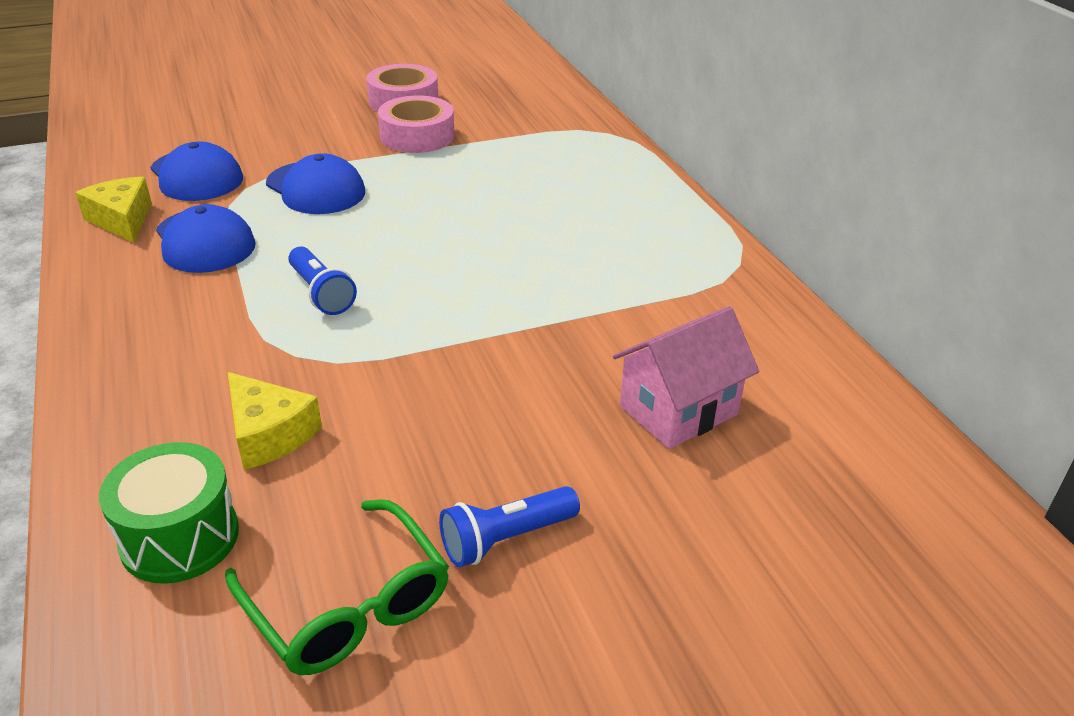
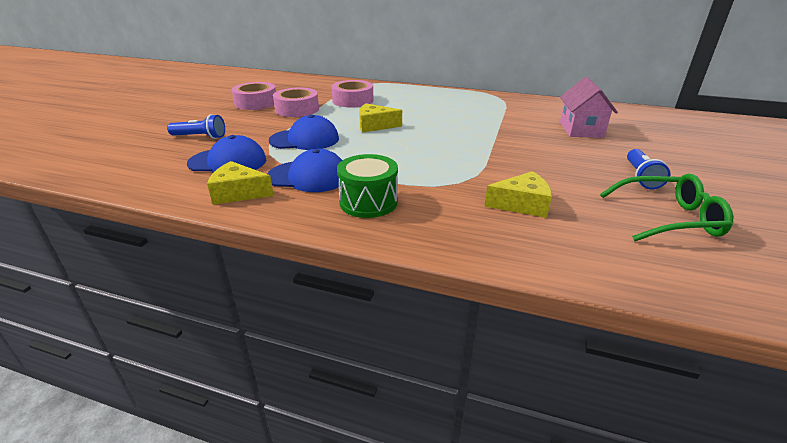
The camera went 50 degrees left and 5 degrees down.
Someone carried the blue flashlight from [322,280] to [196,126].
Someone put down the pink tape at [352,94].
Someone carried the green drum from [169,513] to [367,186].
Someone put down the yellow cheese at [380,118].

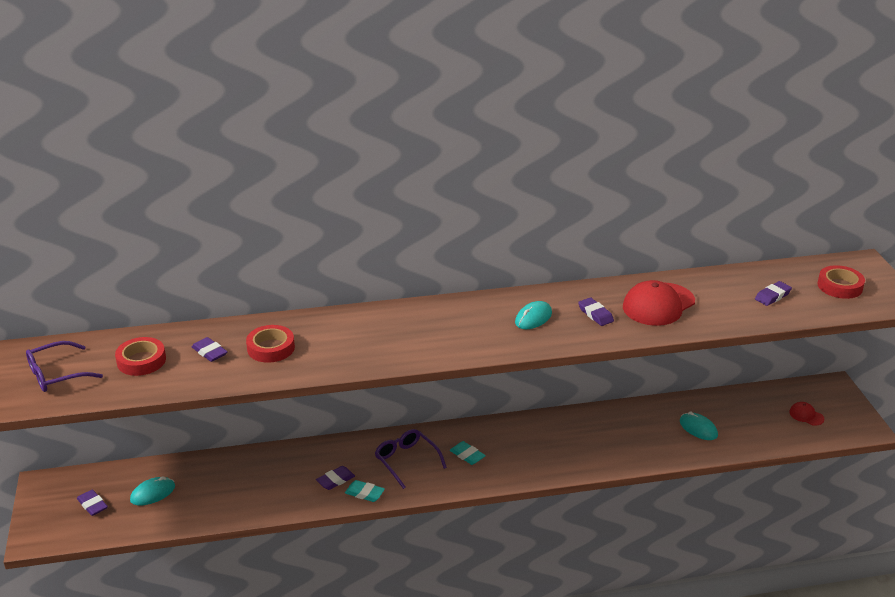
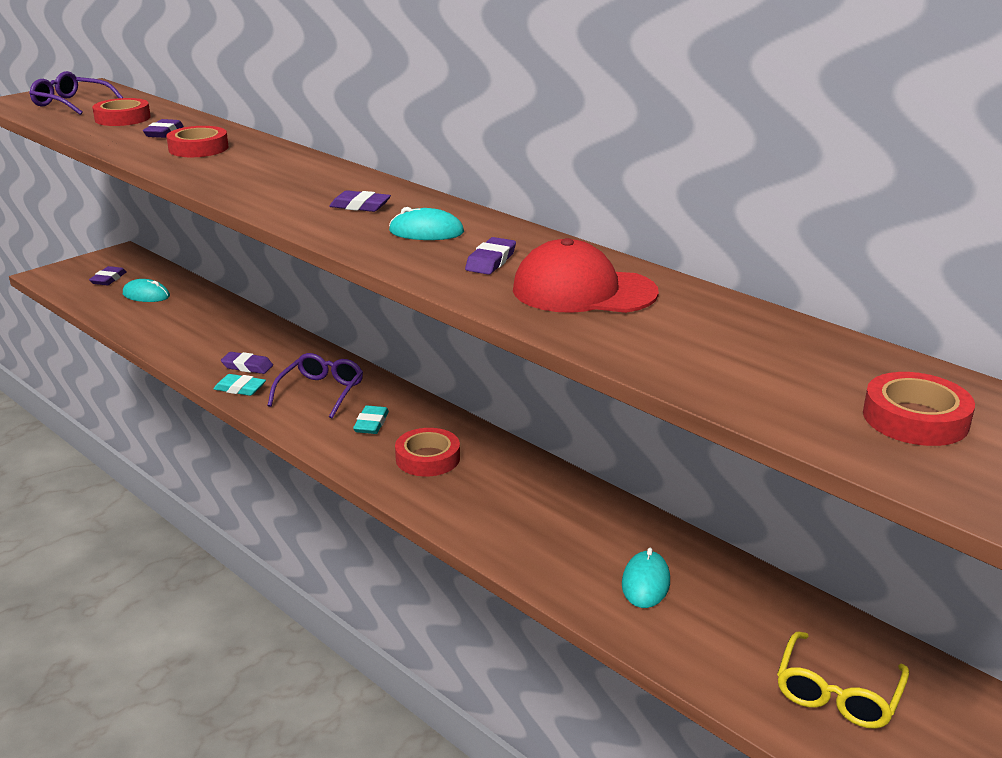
The camera went 55 degrees right and 5 degrees down.
Someone rotated the turquoise eraser at [365,491] by 60 degrees counterclockwise.
Someone carried the purple eraser from [773,293] to [360,201].
Someone put down the red tape at [427,452].
Someone swapped the red cap at [806,414] for the yellow glasses at [843,680].

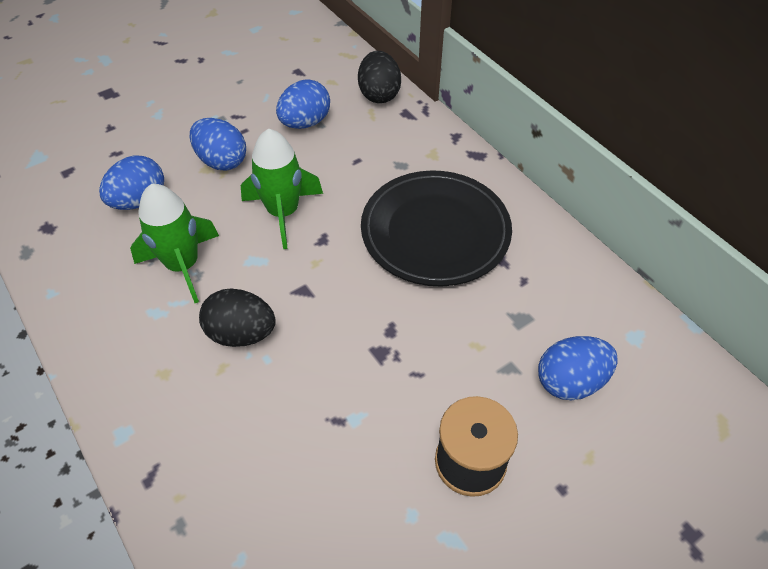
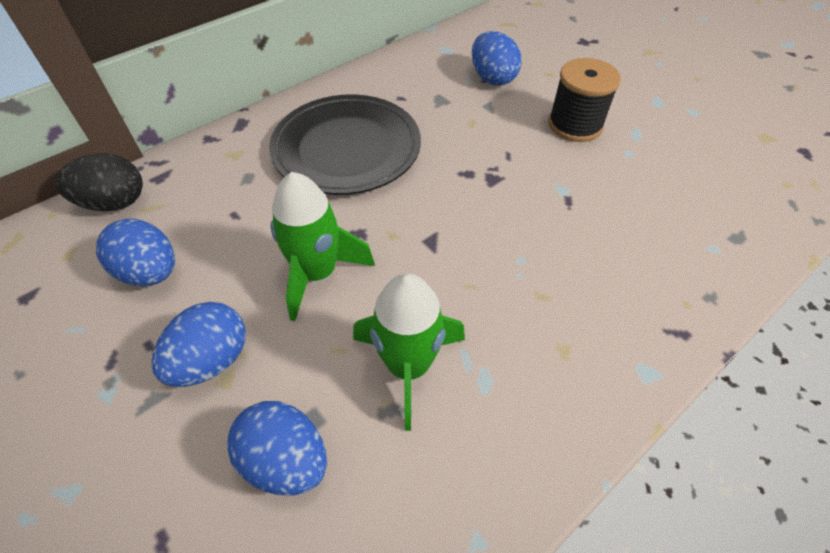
The camera went 95 degrees left and 0 degrees up.
Someone took away the black egg at [237,317].

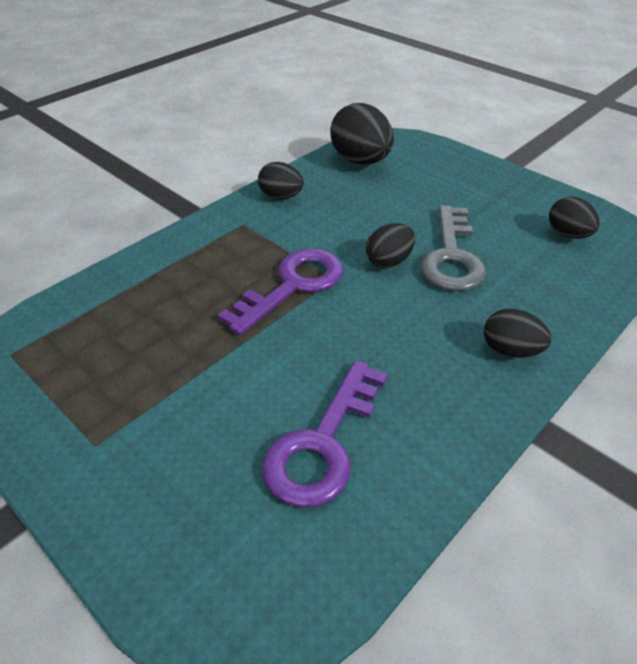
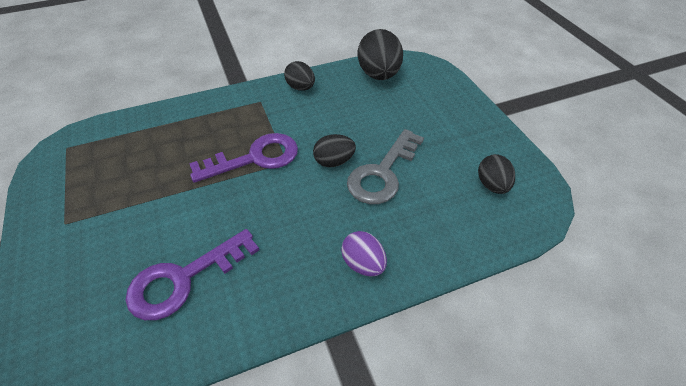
The camera went 25 degrees right and 5 degrees up.
Someone repainted the black egg at [517,333], which became the purple egg at [364,253].

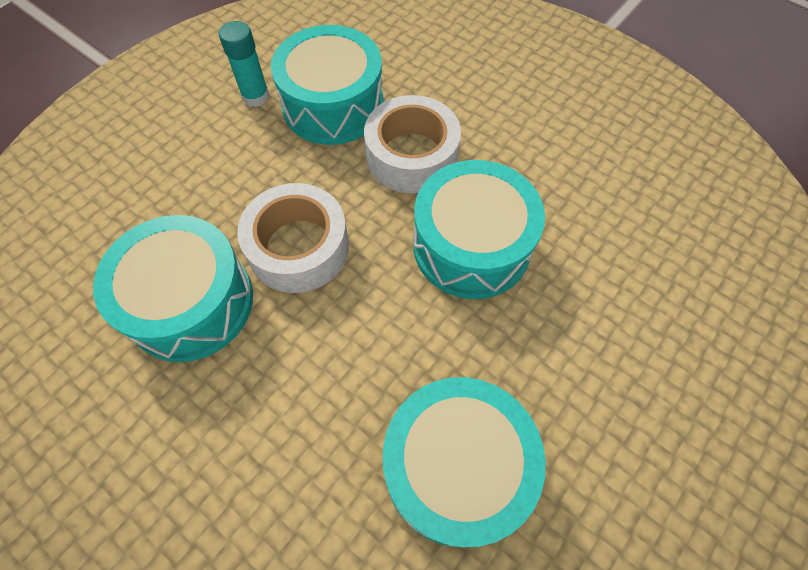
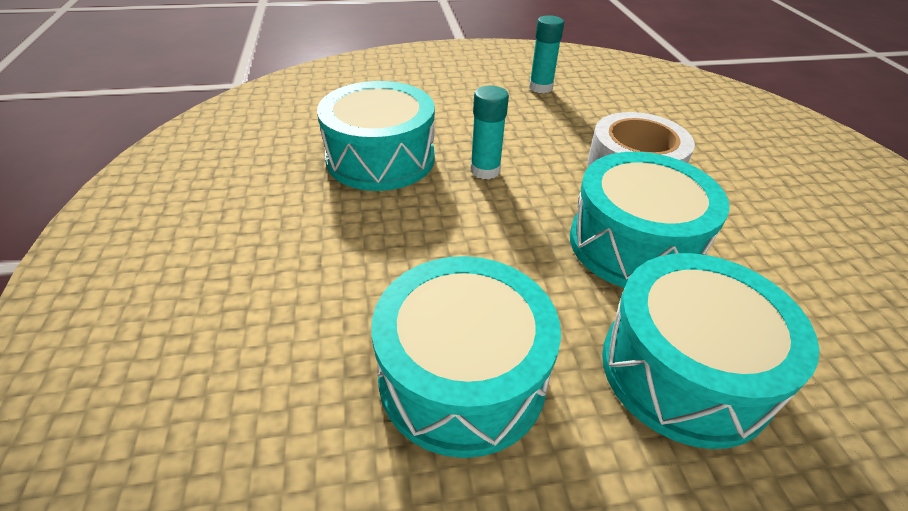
The camera went 40 degrees right and 20 degrees down.
Someone swapped the white tape at [293,238] for the turquoise glue stick at [490,132].
Someone carried the turquoise drum from [327,85] to [710,351].

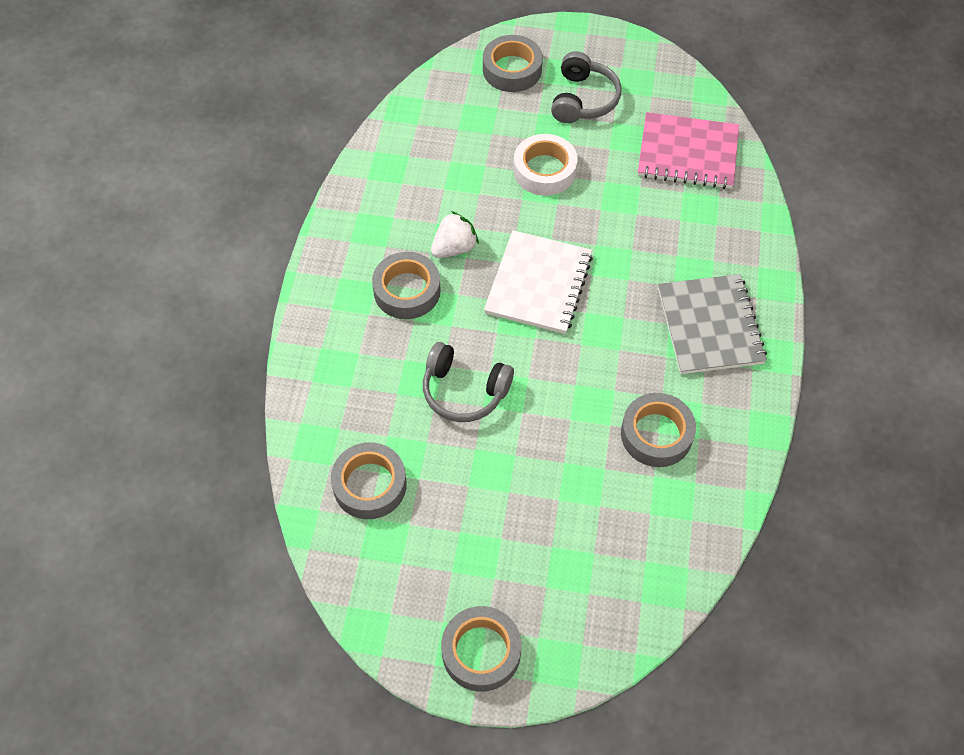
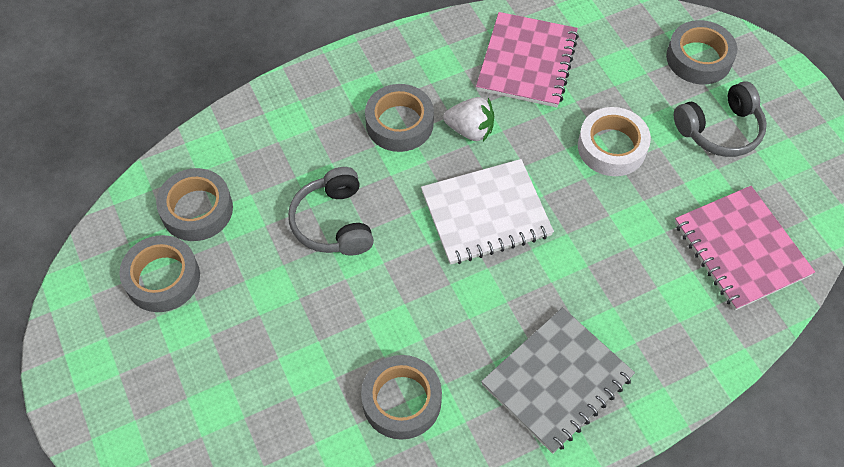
The camera went 55 degrees right and 0 degrees up.
Someone carried the grey tape from [481,649] to [159,273].
Someone put down the pink notebook at [527,60].

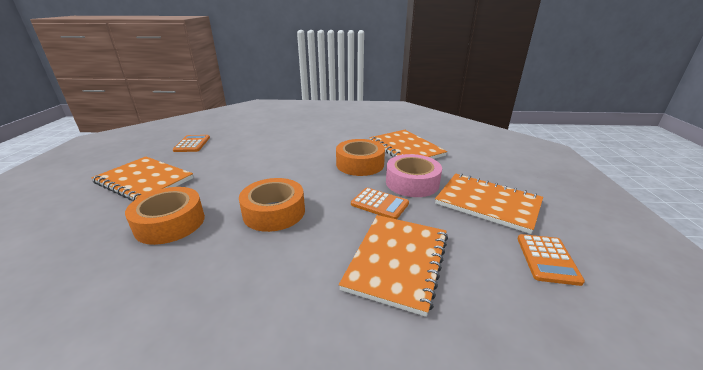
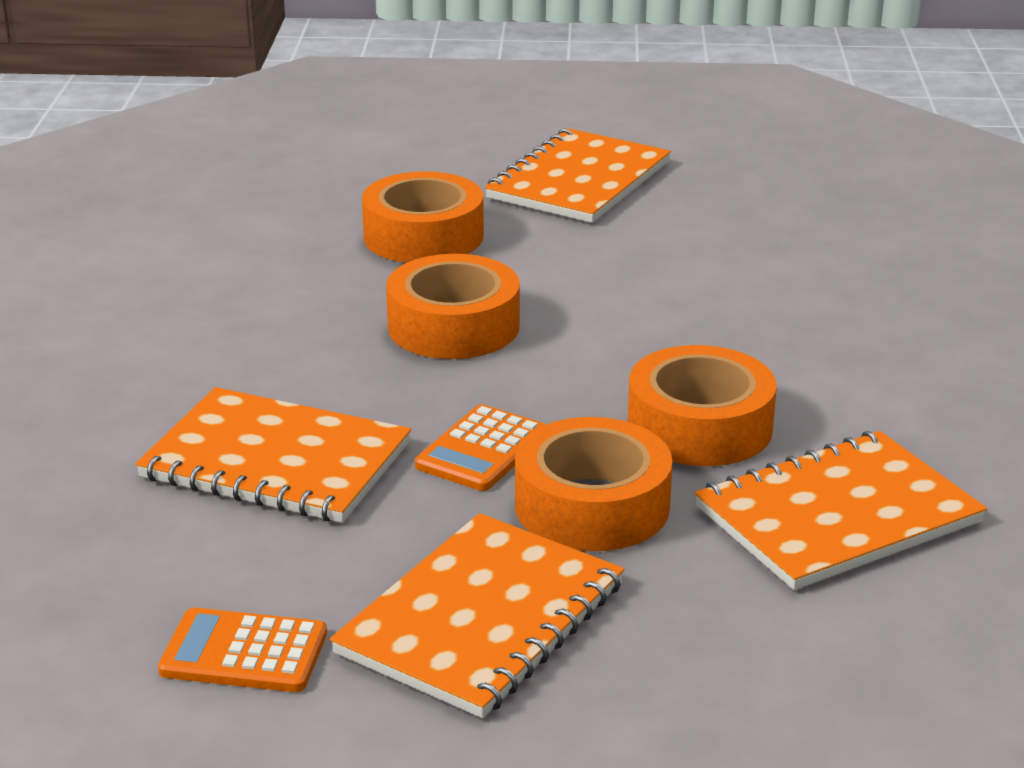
The camera went 90 degrees right and 0 degrees up.
Someone repainted the pink tape at [414,175], which became the orange tape at [594,484].
Someone took away the orange calculator at [191,143].

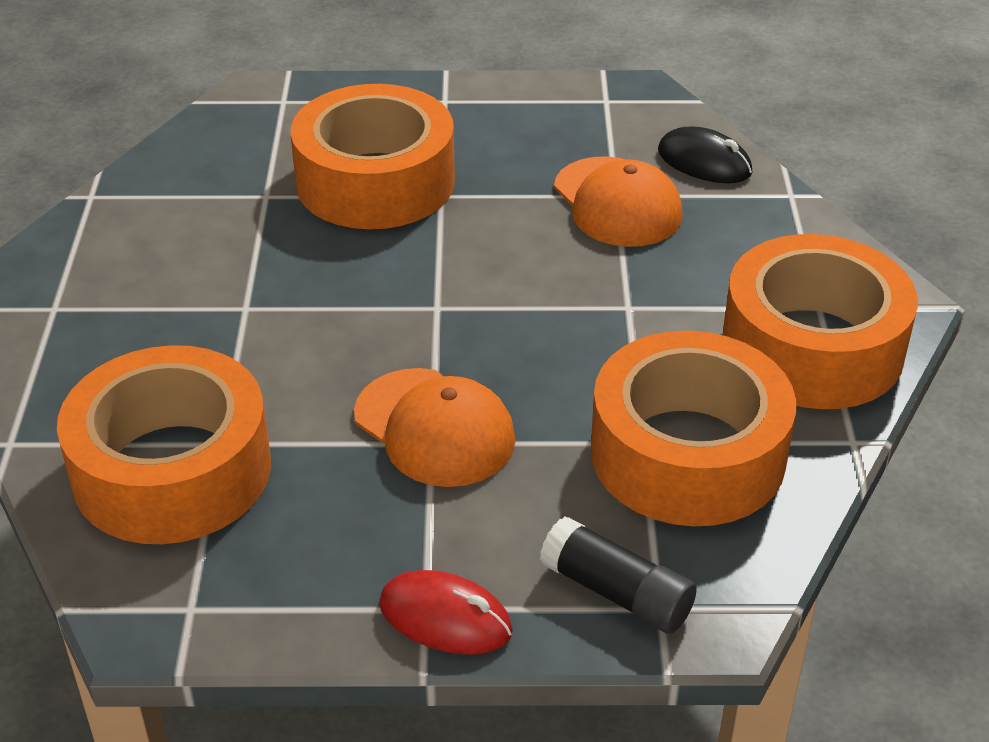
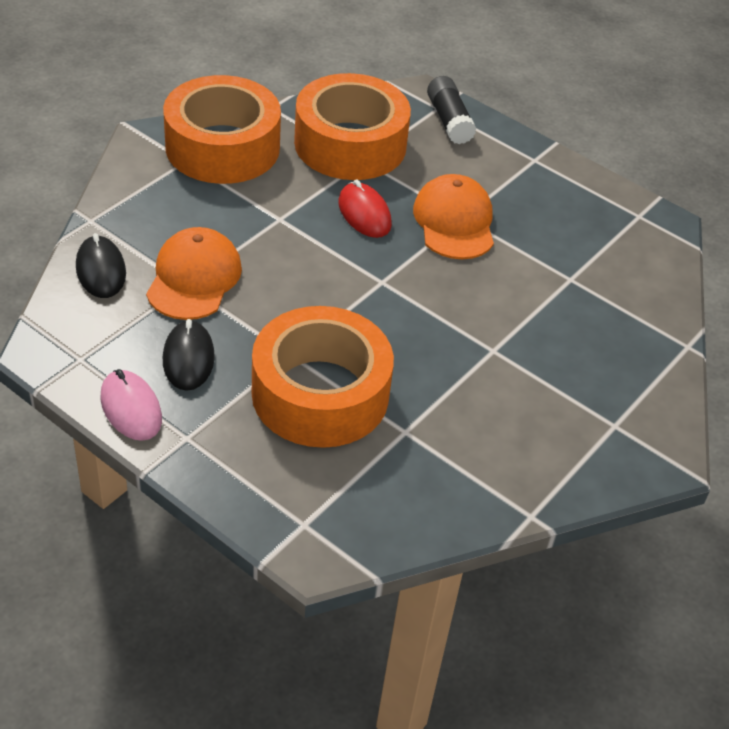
The camera went 145 degrees left and 5 degrees up.
Someone put down the pink mouse at [131,405].
Someone put down the black mouse at [189,355].
Someone carried the red mouse from [446,612] to [365,209].
Someone took away the orange tape at [164,444].

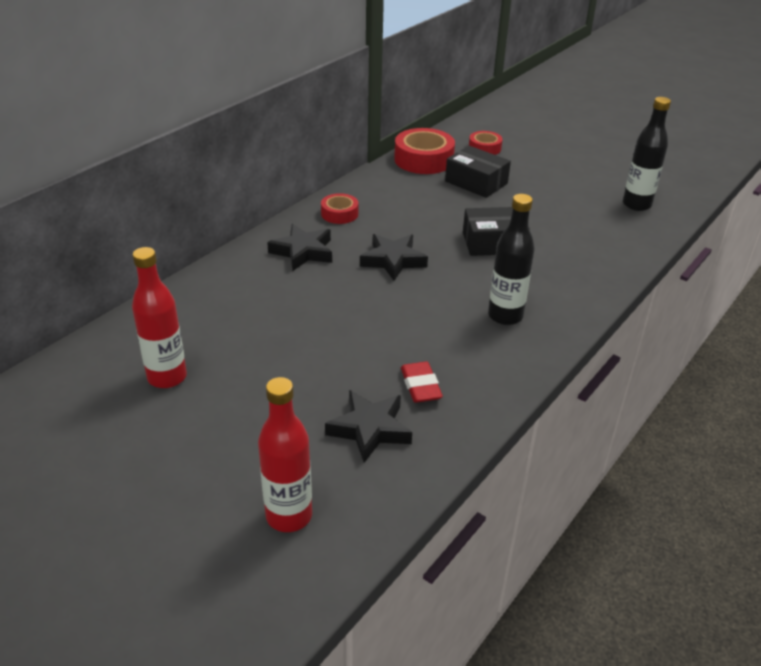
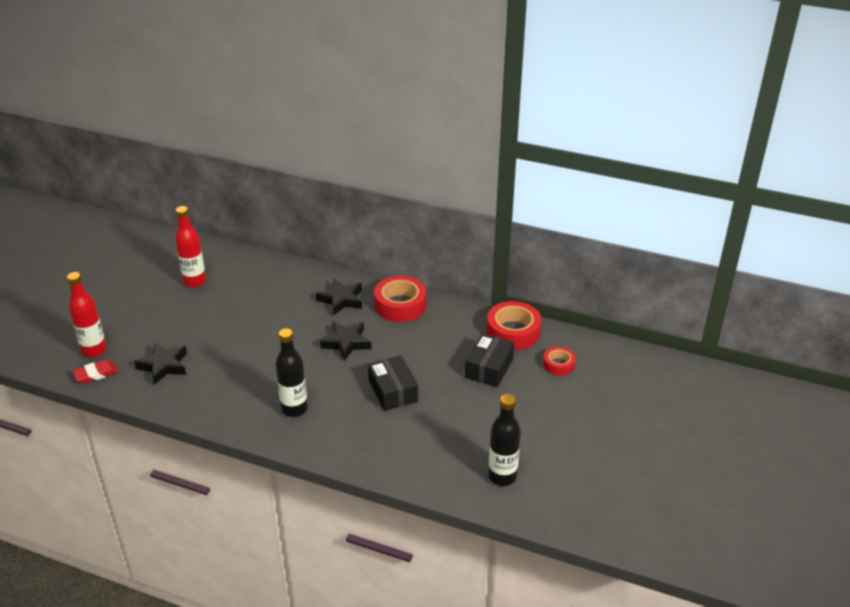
The camera went 75 degrees right and 0 degrees up.
Someone carried the red eraser from [422,382] to [95,371].
Someone scaled the red tape at [339,208] by 1.77.

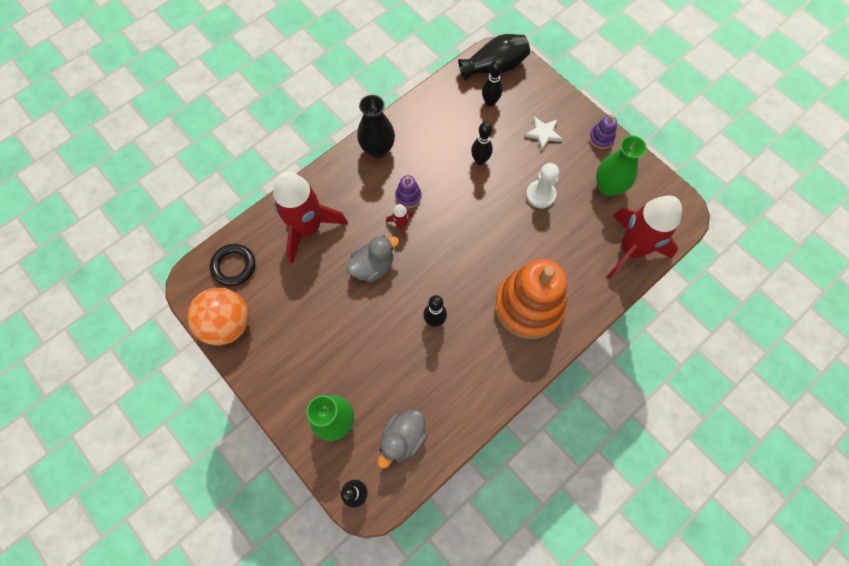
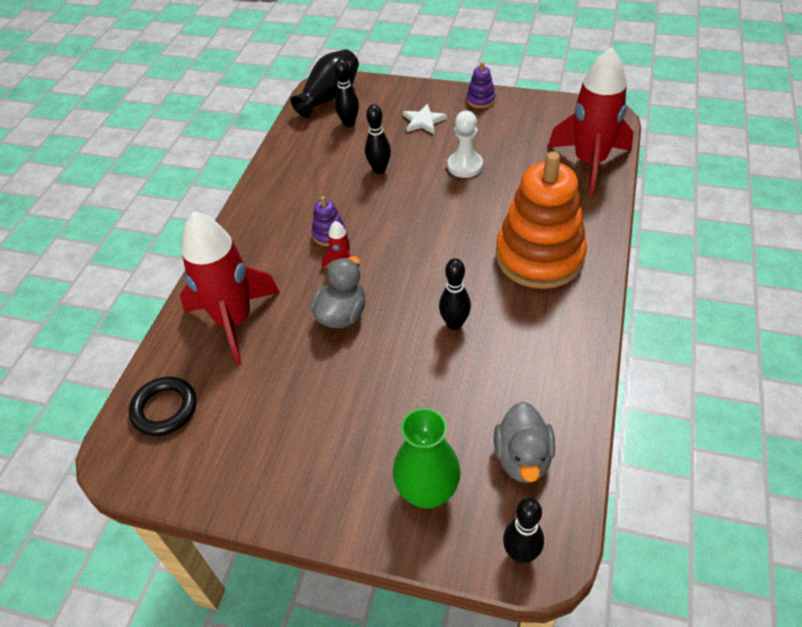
The camera went 30 degrees left and 20 degrees down.
Someone took away the orange ball at [218,316].
Someone took away the black vase at [376,127].
Someone took away the green vase at [621,165].

